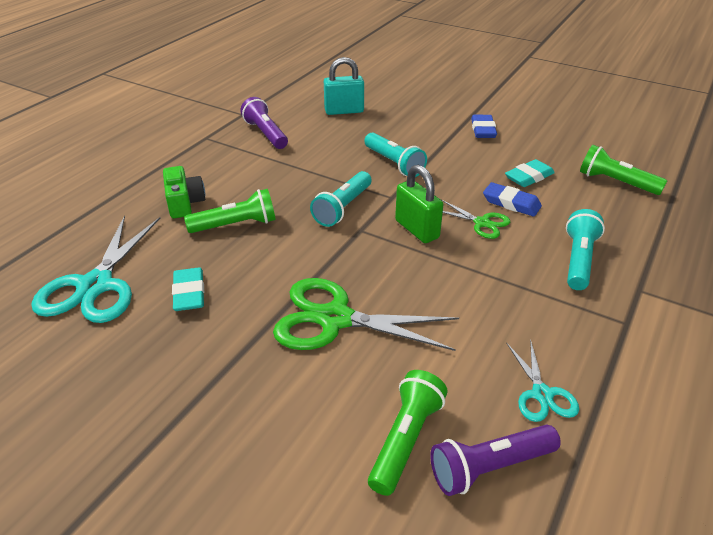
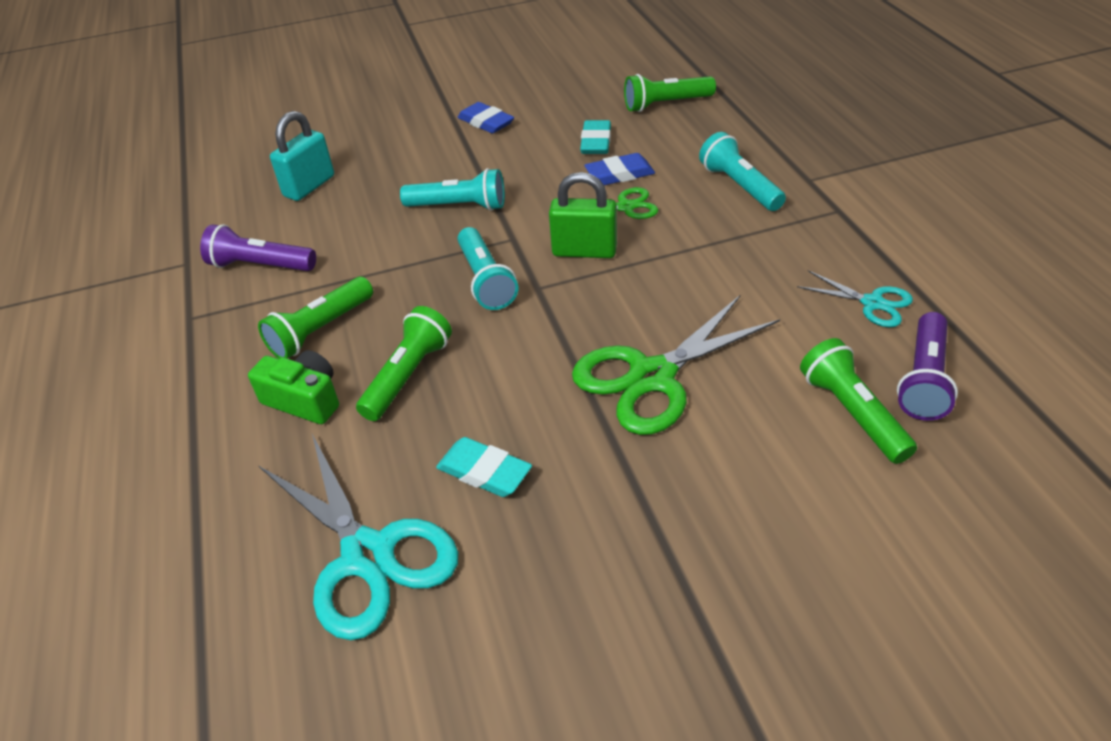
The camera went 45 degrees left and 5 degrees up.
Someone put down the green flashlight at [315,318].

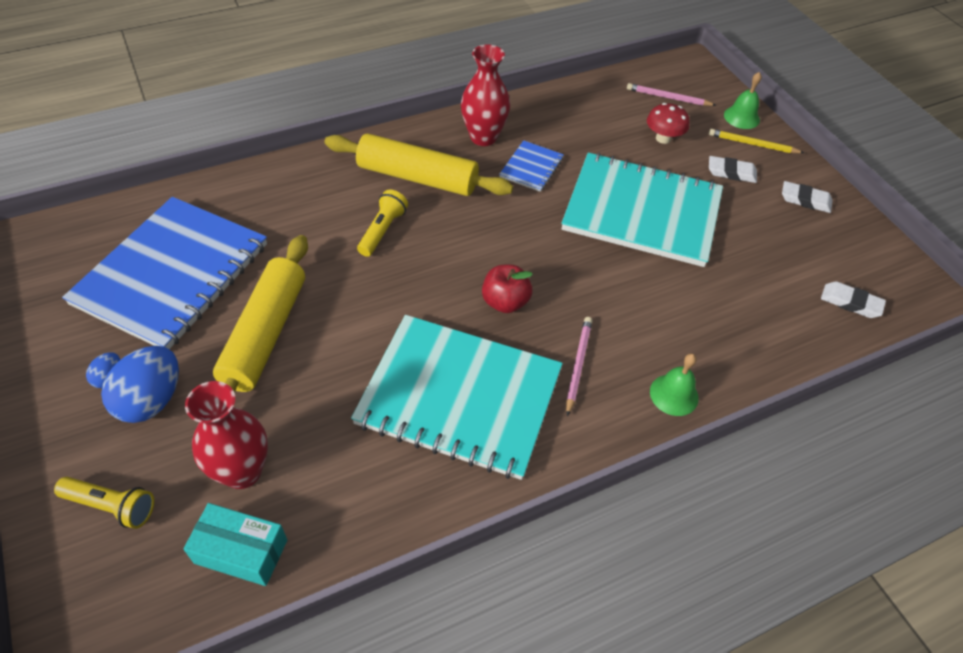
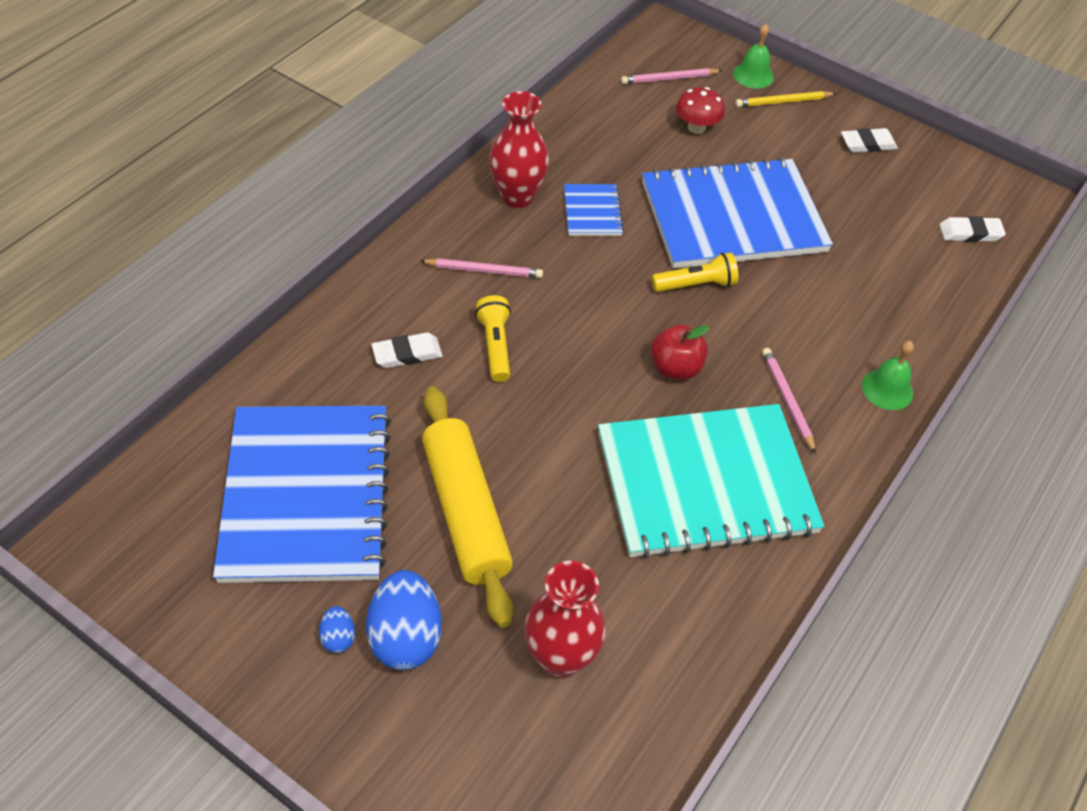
The camera went 30 degrees left and 0 degrees up.
Someone carried the white eraser from [733,169] to [407,350].
Someone swapped the yellow rolling pin at [419,165] for the pink pencil at [481,268].
Someone repainted the turquoise notebook at [642,210], which became the blue notebook at [737,212].
Someone carried the yellow flashlight from [104,503] to [695,272].
Someone took away the turquoise box at [235,544].

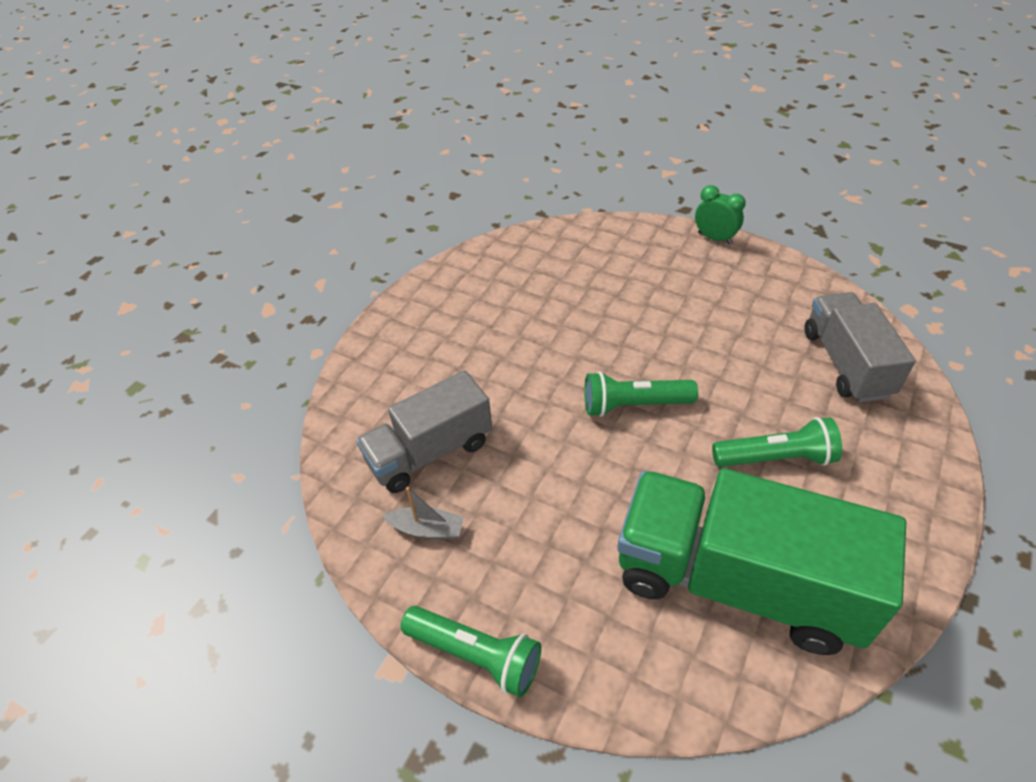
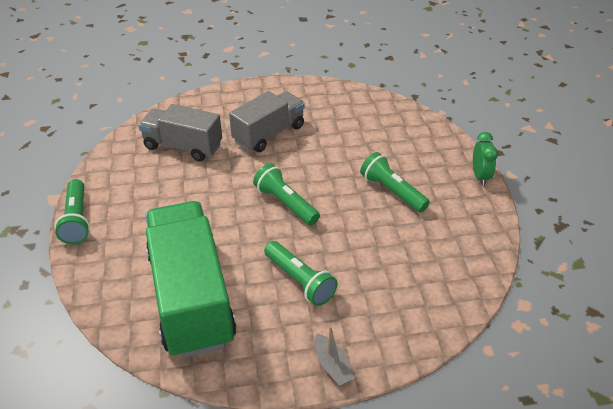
The camera went 50 degrees right and 5 degrees down.
Someone carried the grey truck from [860,347] to [267,121].
Someone carried the grey boat from [423,513] to [335,356].
Someone put down the green flashlight at [395,182].

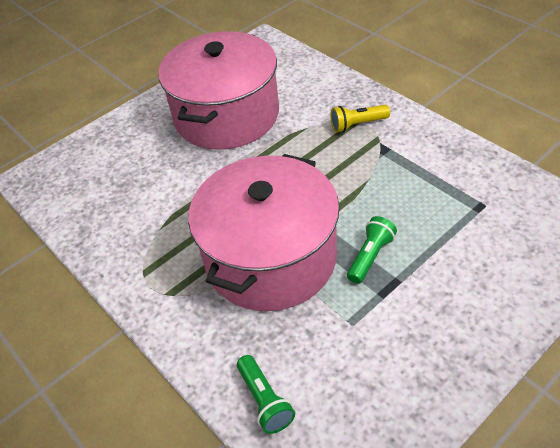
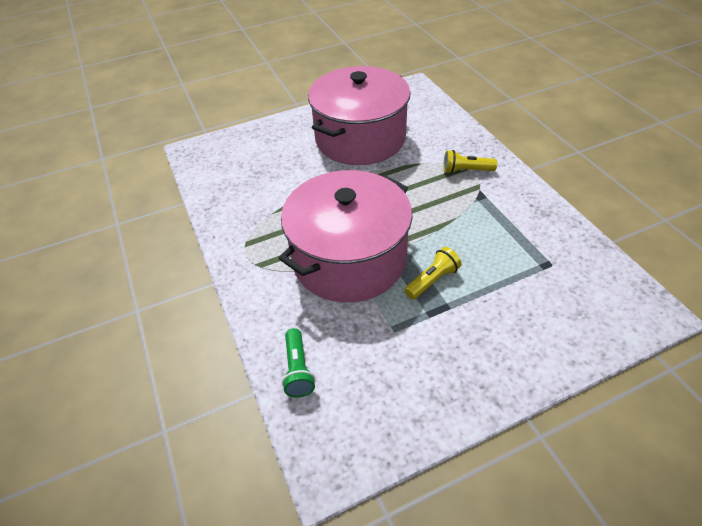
The camera went 15 degrees right and 0 degrees up.
Someone repainted the green flashlight at [372,250], which became the yellow flashlight at [433,273].

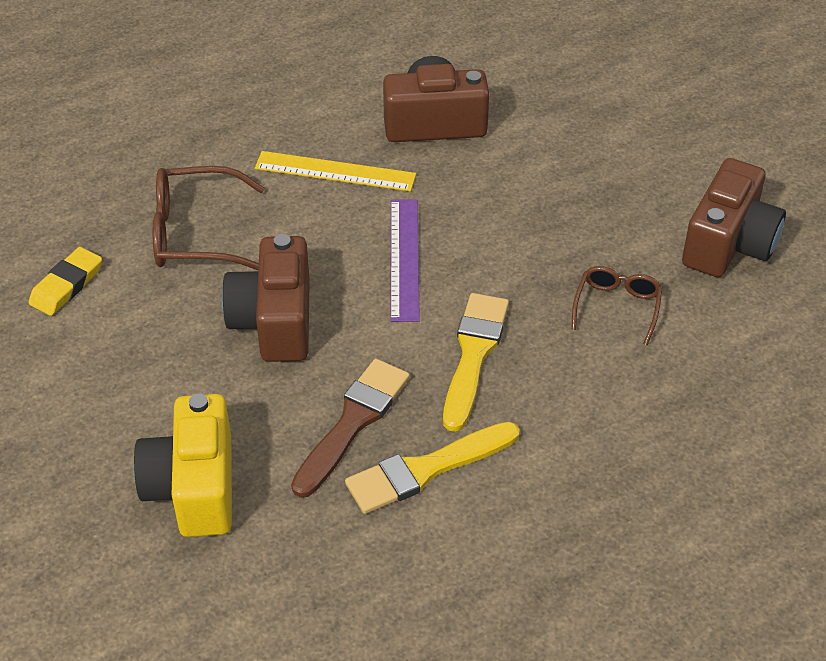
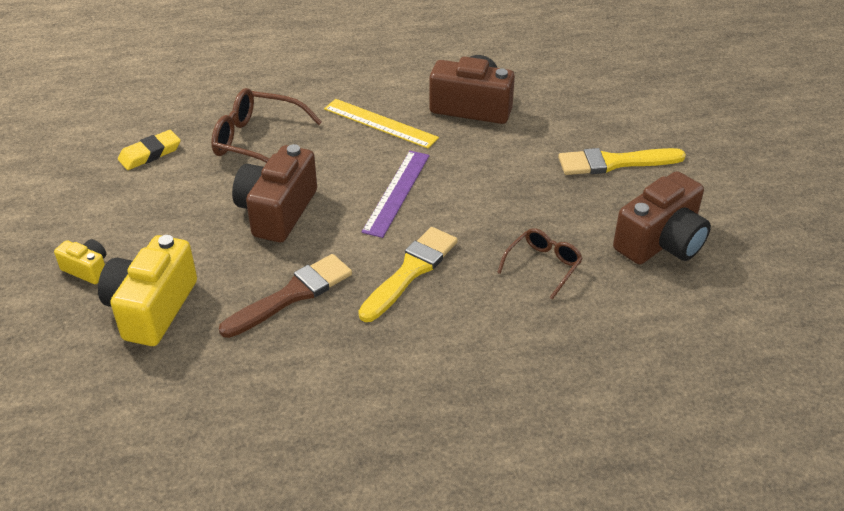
The camera went 20 degrees right and 5 degrees down.
Someone put down the yellow camera at [80,261].
Someone carried the yellow brush from [432,468] to [622,161].

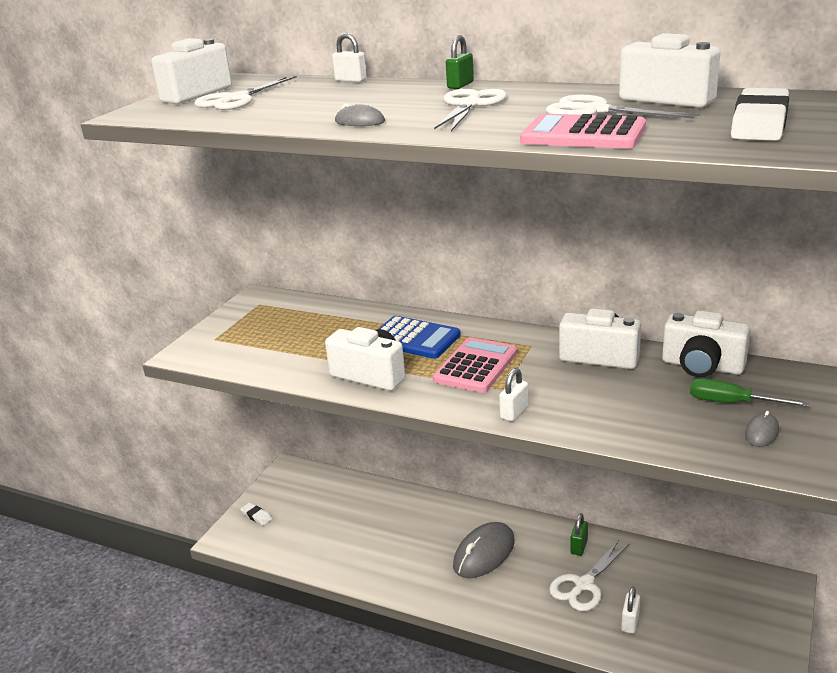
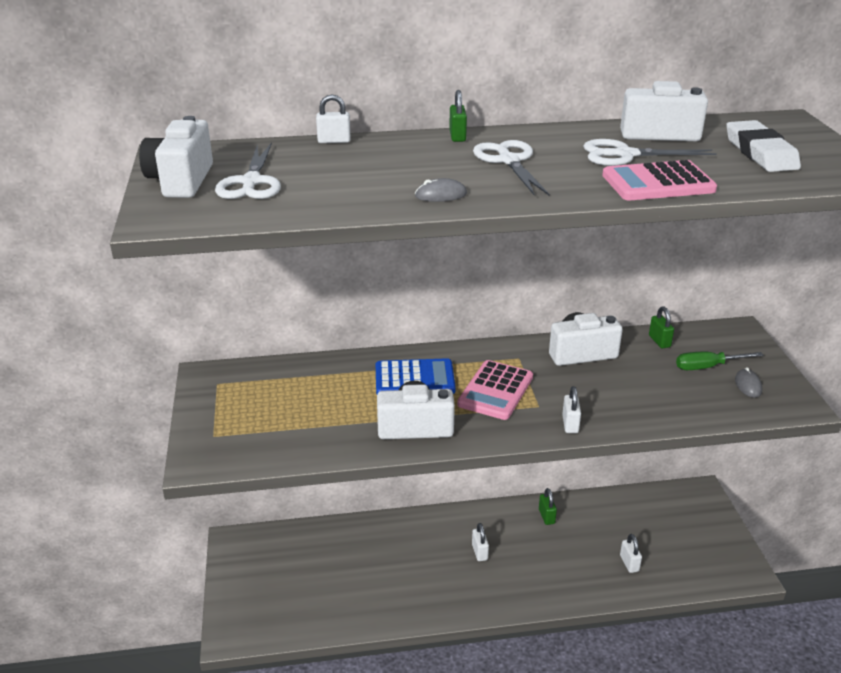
The camera went 35 degrees left and 5 degrees up.
Someone rotated the pink calculator at [475,365] by 150 degrees counterclockwise.
Someone swapped the grey mouse at [484,550] for the white padlock at [480,542].
Someone swapped the white camera at [706,343] for the green padlock at [661,327].
Someone took away the white eraser at [256,514].
Someone took away the white scissors at [589,575].

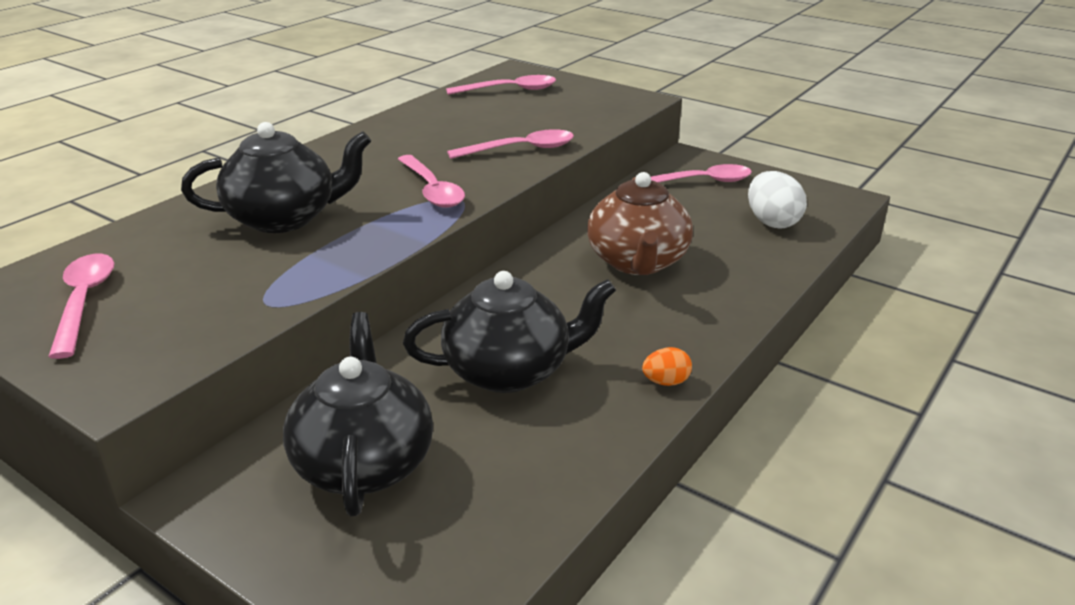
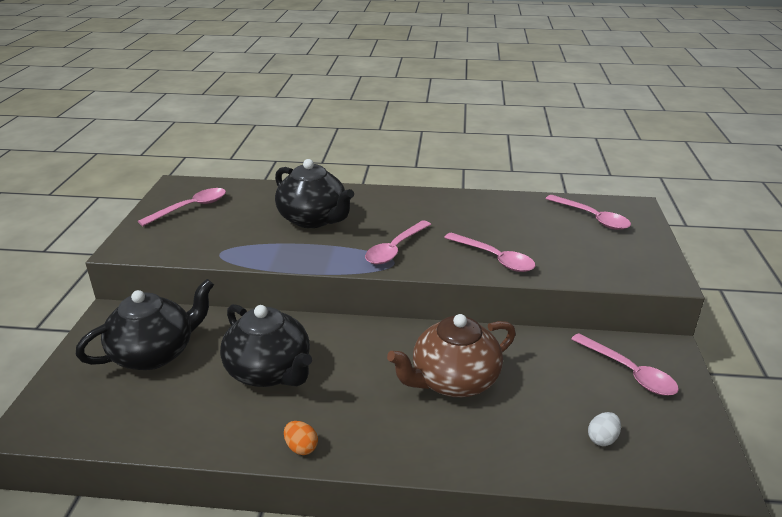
The camera went 60 degrees right and 0 degrees up.
Someone scaled the white egg at [777,199] by 0.55.

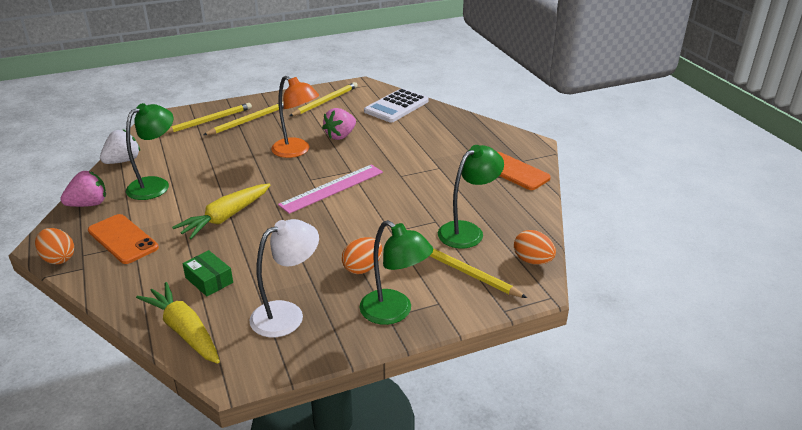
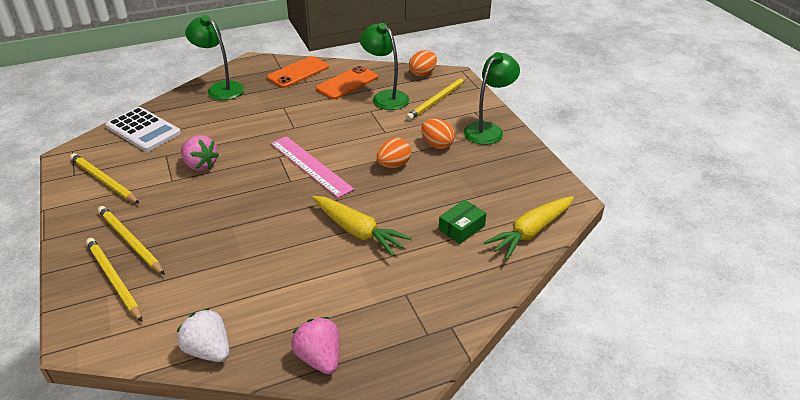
The camera went 90 degrees left and 5 degrees up.
Someone carried the green lamp from [150,151] to [214,57].
Someone carried the orange phone from [123,239] to [347,82].
Someone carried the orange egg from [54,246] to [394,153].
Someone took away the white lamp at [284,278].
Someone took away the orange lamp at [295,117].

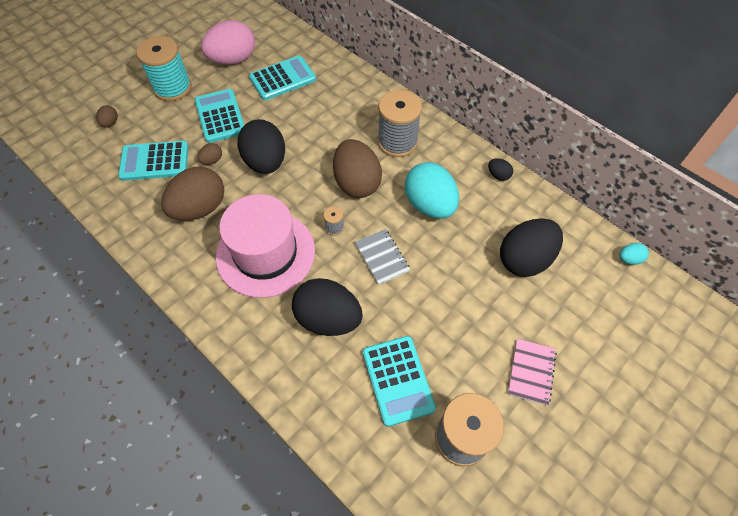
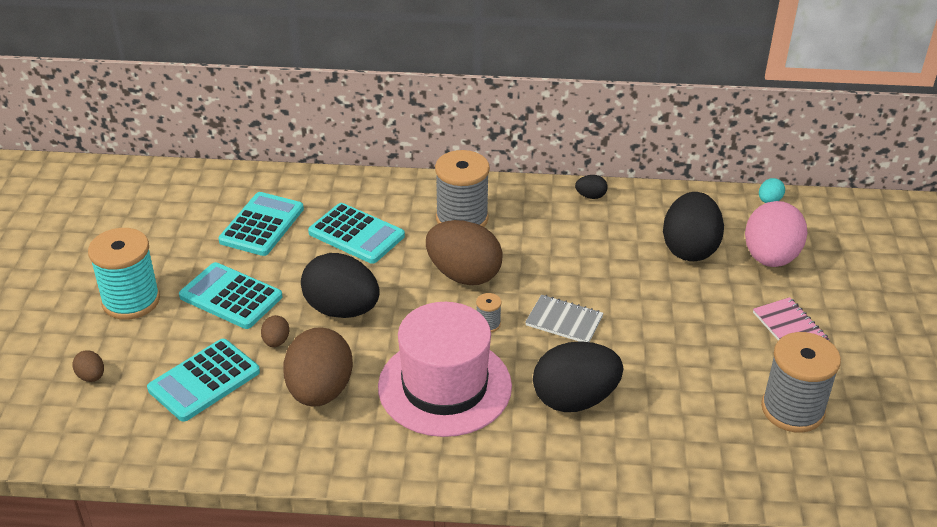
The camera went 40 degrees left and 20 degrees down.
Someone carried the turquoise calculator from [399,381] to [356,233].
Someone carried the pink egg from [228,42] to [776,234].
Someone took away the turquoise egg at [432,190].

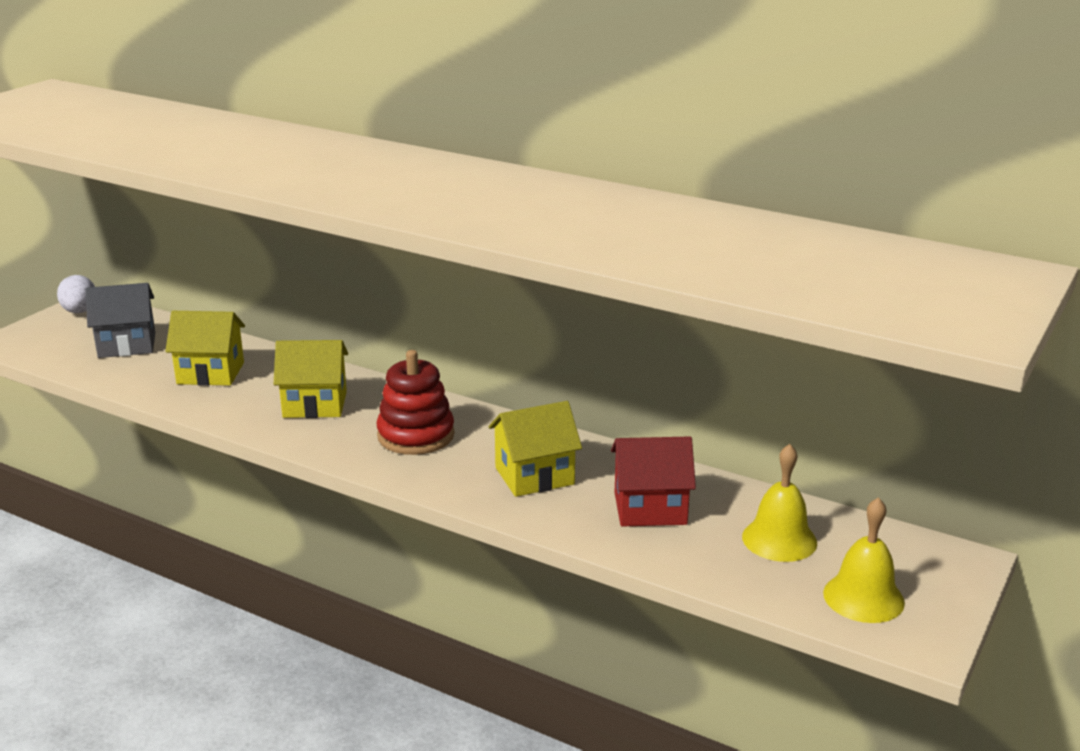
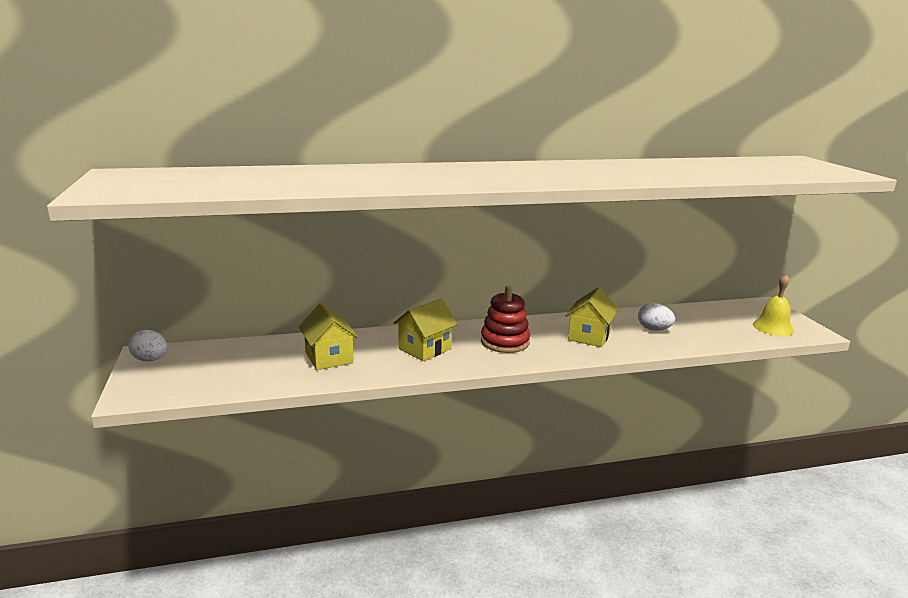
The camera went 45 degrees left and 5 degrees down.
Someone rotated the yellow house at [205,348] by 75 degrees counterclockwise.
Someone swapped the red house at [653,481] for the white egg at [656,317].
Someone took away the grey house at [120,320].
Someone took away the yellow bell at [779,503].

